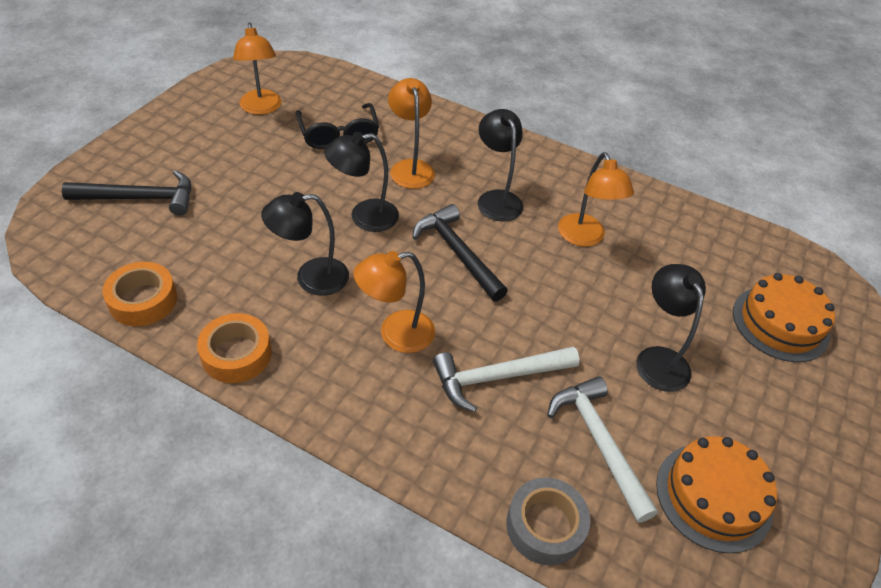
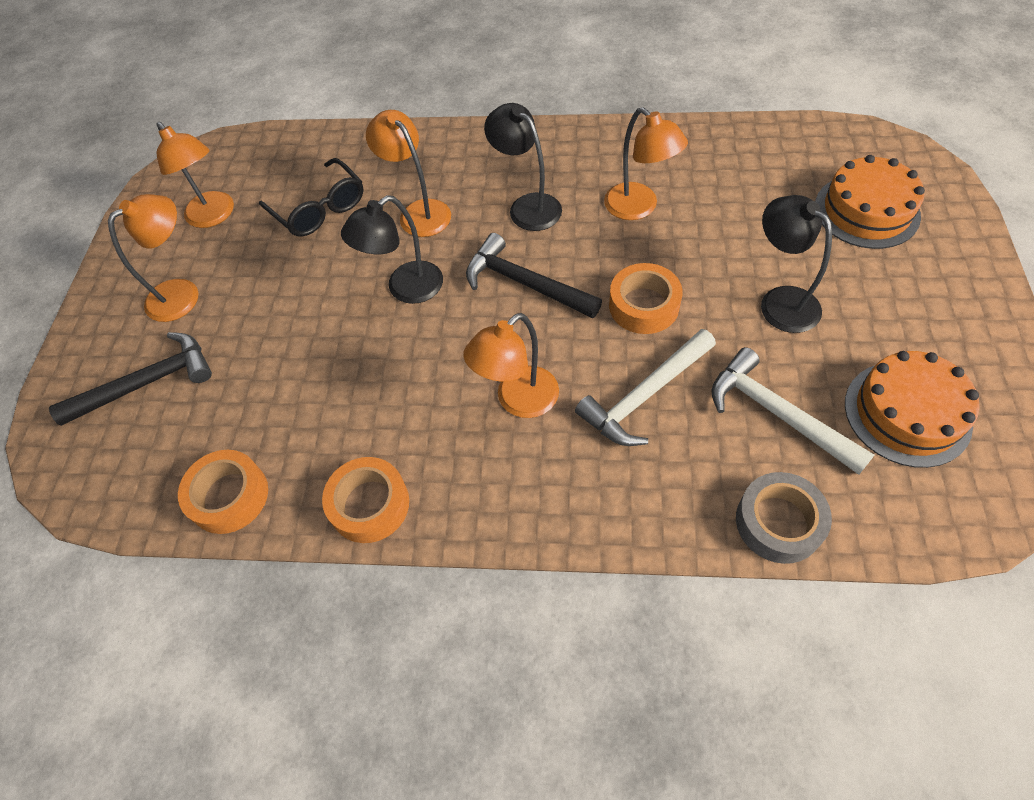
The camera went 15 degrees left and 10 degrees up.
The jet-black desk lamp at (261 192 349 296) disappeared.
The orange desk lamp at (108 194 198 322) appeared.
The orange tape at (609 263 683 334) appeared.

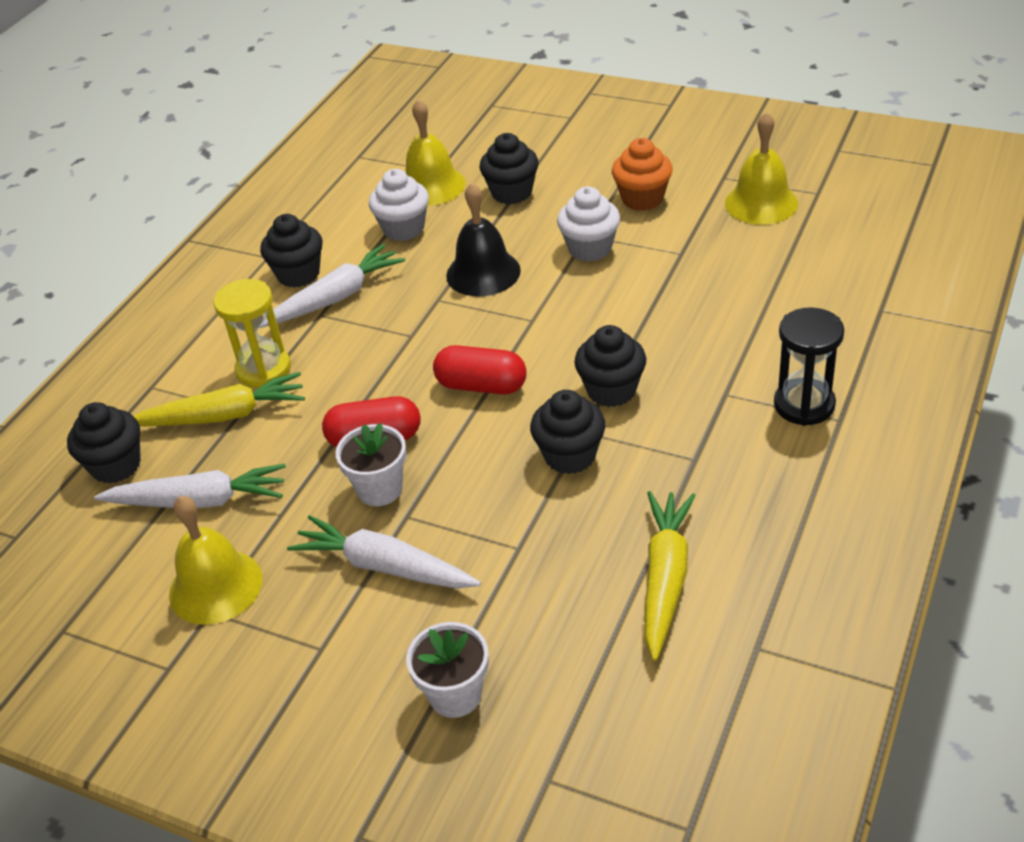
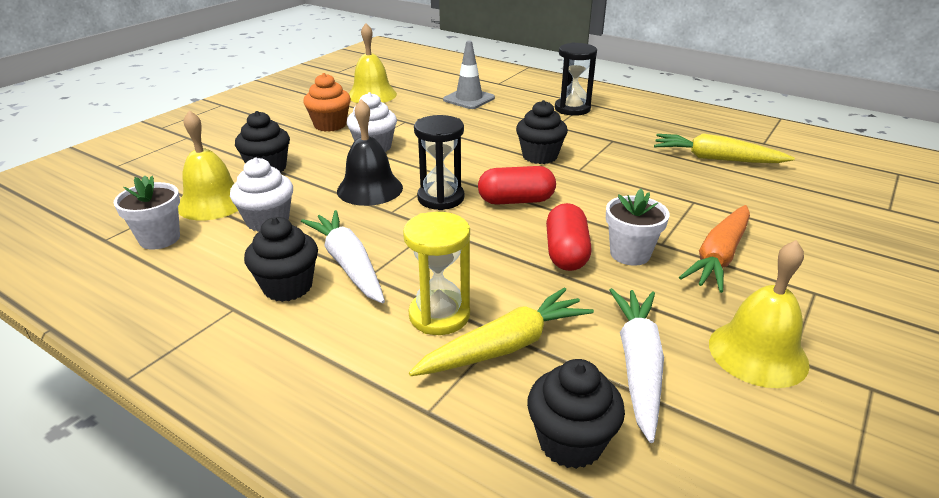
The camera went 85 degrees left and 10 degrees down.
The bright yellow root vegetable at (134 372 305 426) turned 60 degrees clockwise.
The white root vegetable at (287 515 481 589) became the orange root vegetable at (679 205 750 293).
The white flower pot moved from (406 622 489 718) to (114 175 180 250).
The scarlet pill at (433 345 527 395) turned 60 degrees clockwise.
The jet-black muffin at (530 390 605 474) disappeared.
The jet-black hourglass at (414 115 464 210) appeared.
The ash-grey safety cone at (443 41 495 109) appeared.

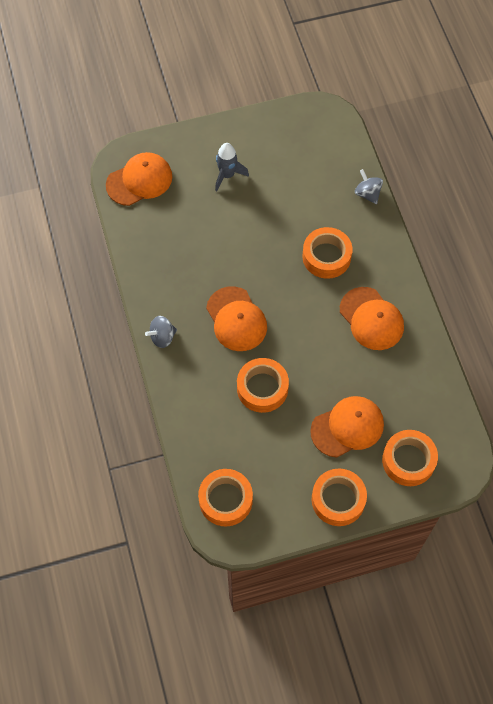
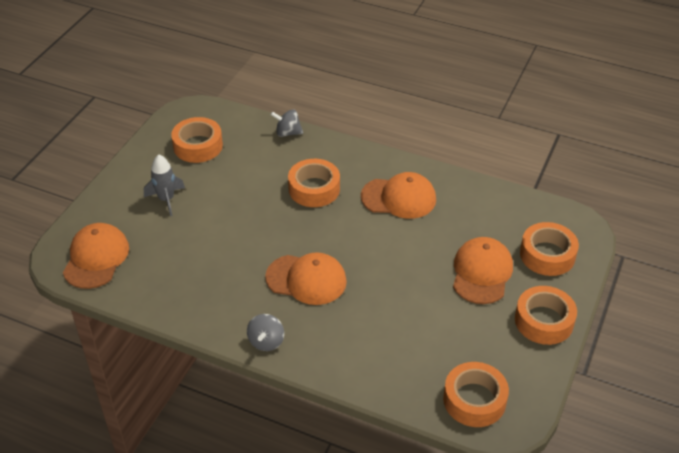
The camera went 50 degrees left and 20 degrees down.
The orange tape moved from (237 358 289 413) to (171 117 223 163).

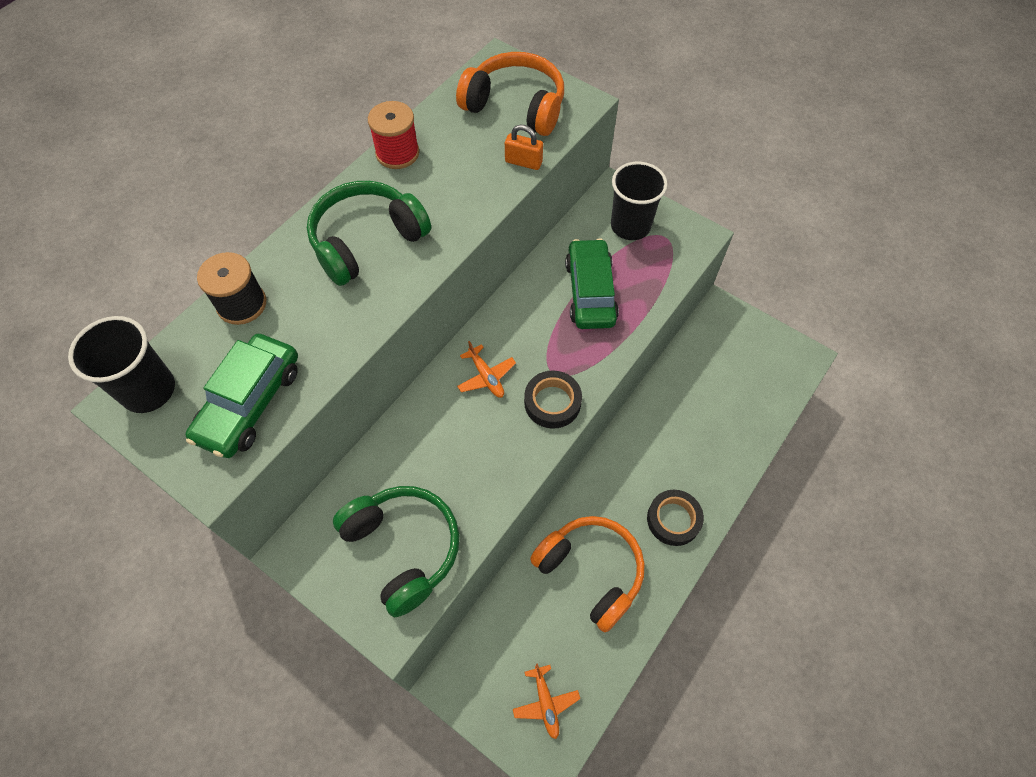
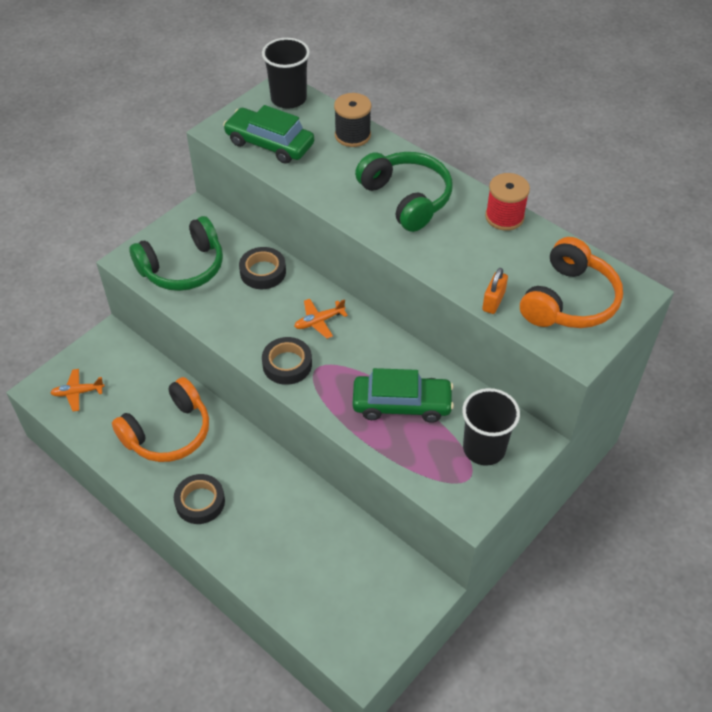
The camera went 95 degrees right and 10 degrees down.
The jet-black tape at (239 247 286 289) appeared.

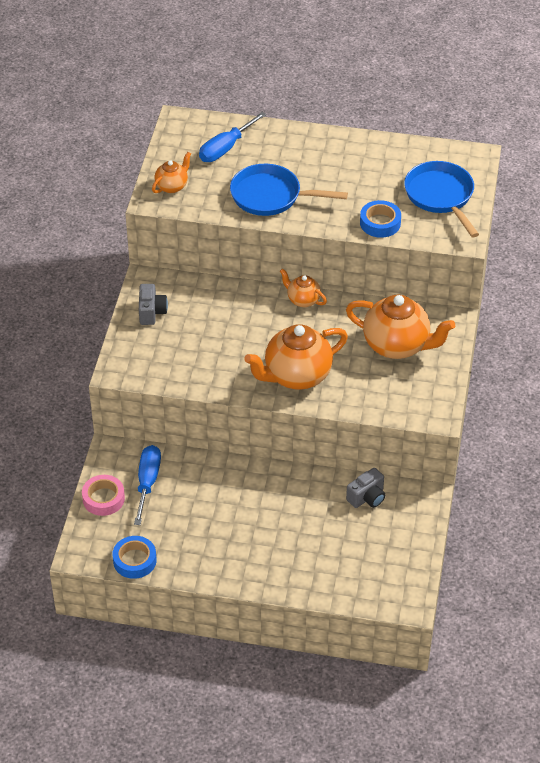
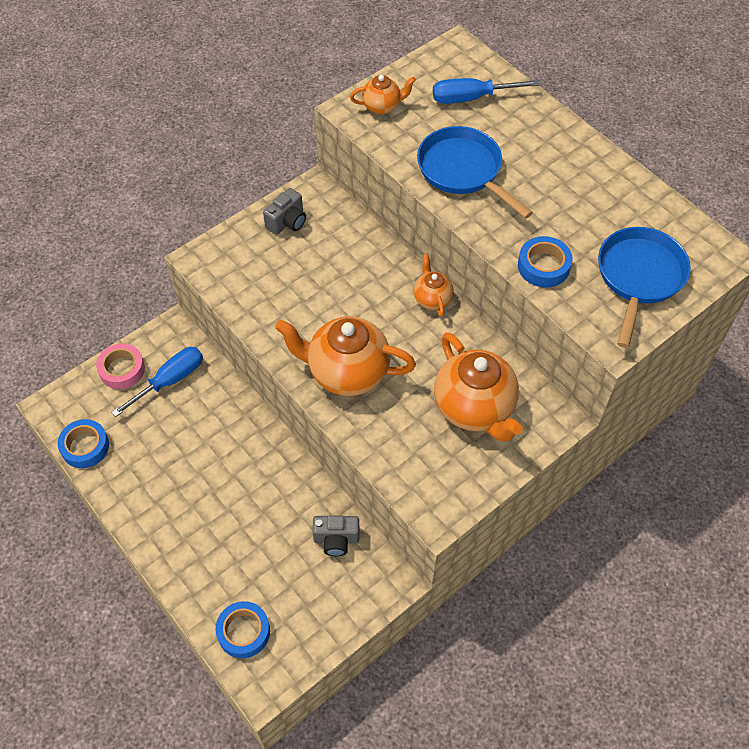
The camera went 40 degrees right and 10 degrees up.
The royal blue tape at (215 601 270 658) appeared.

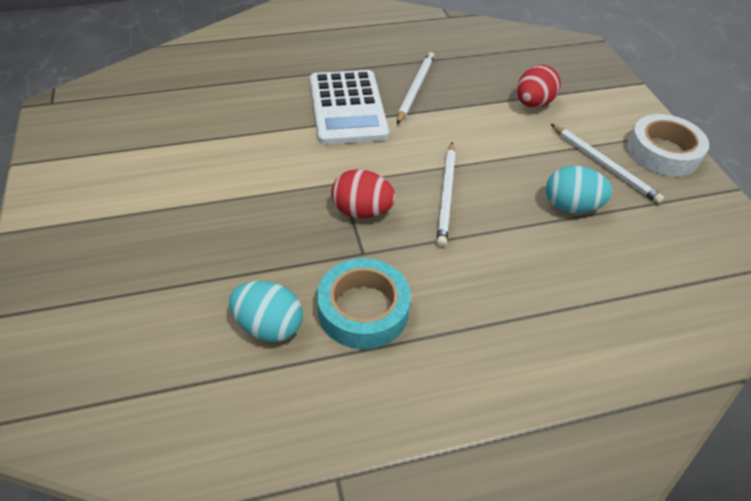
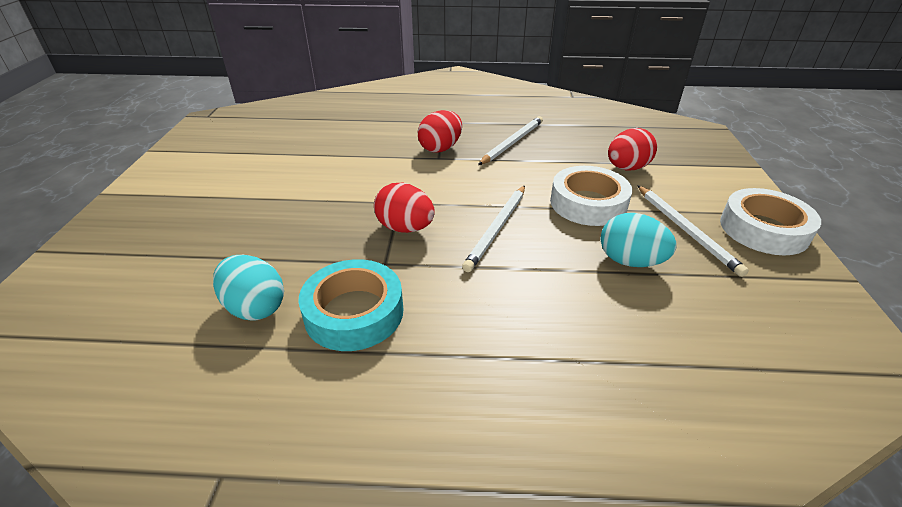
The camera went 20 degrees right and 10 degrees down.
The white adding machine at (310 70 389 145) was replaced by the scarlet toy egg at (418 110 462 153).
The white tape at (550 166 632 226) appeared.

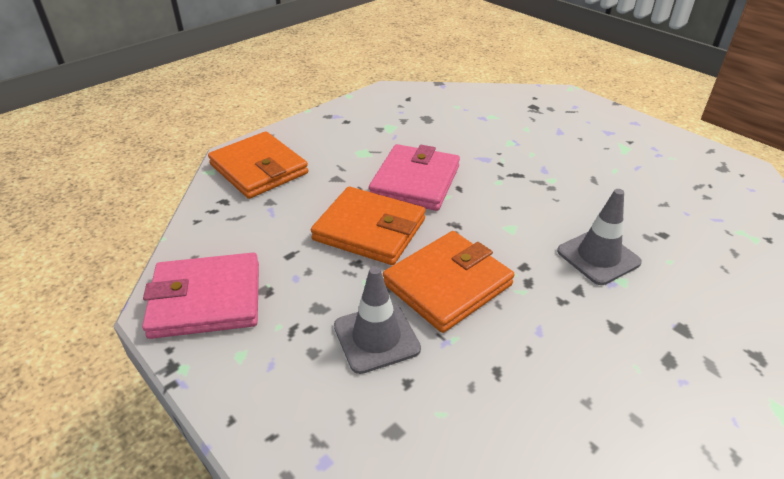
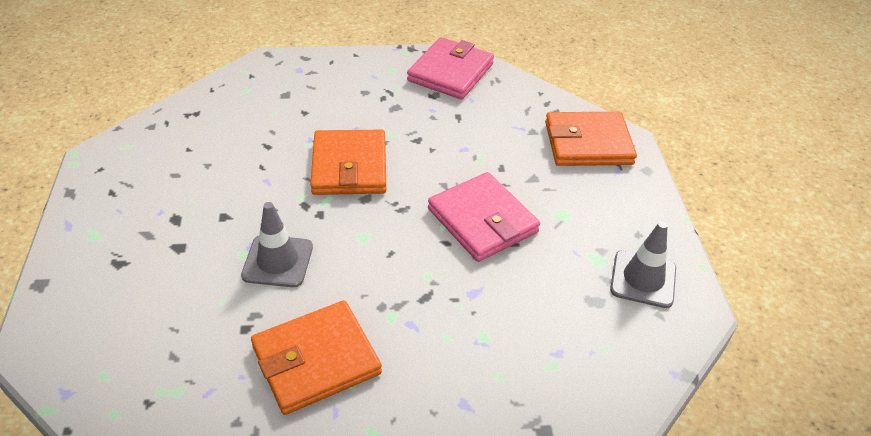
The camera went 125 degrees right and 5 degrees up.
The orange card wallet moved from (311 187 426 265) to (251 301 382 415).
The ash-grey safety cone moved from (334 266 421 374) to (610 221 676 308).

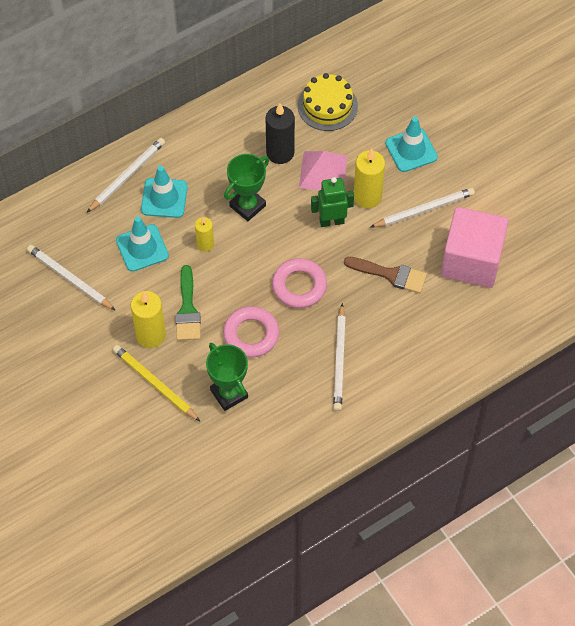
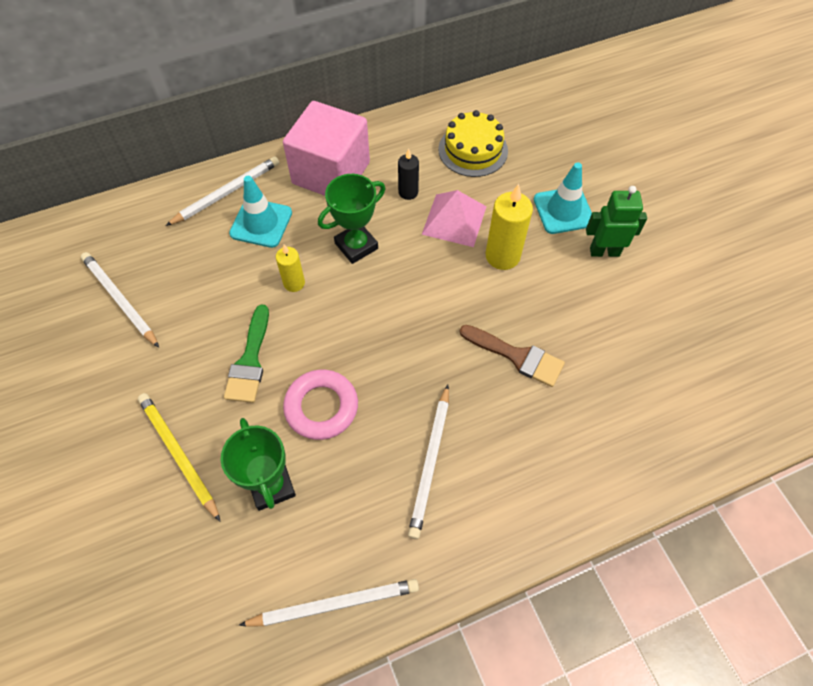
The camera went 10 degrees right and 0 degrees up.
The teal safety cone at (116 217 169 272) disappeared.
The bright yellow wax candle at (130 291 166 348) disappeared.
The jet-black wax candle at (266 103 295 164) changed to 0.60 times the size.
The rose-pink torus at (272 258 327 308) disappeared.
The emerald toy robot moved from (311 177 354 227) to (586 186 647 257).
The white lead pencil moved from (371 188 475 227) to (239 579 419 626).
The rose-pink solid cube moved from (441 207 509 288) to (283 101 370 196).

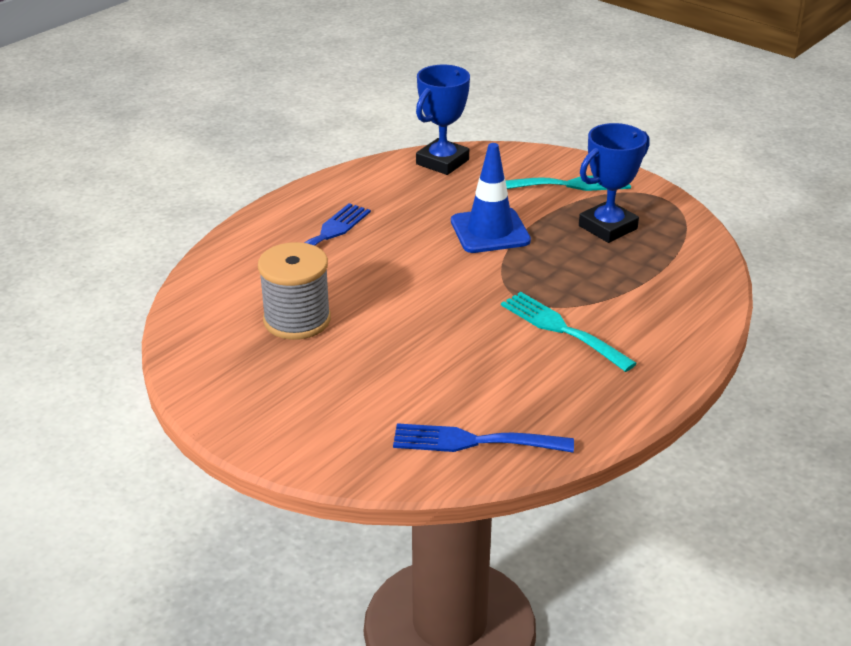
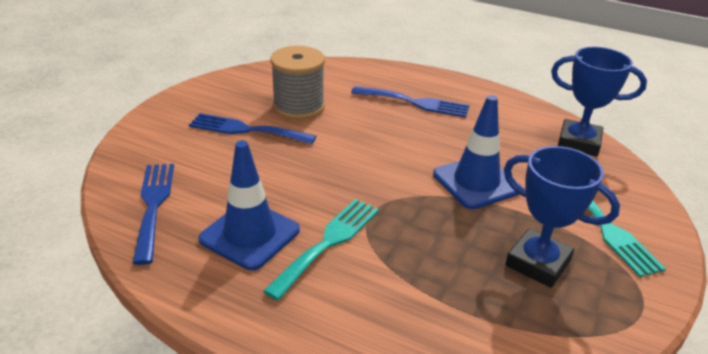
The camera went 75 degrees right and 0 degrees up.
The royal blue dinner fork at (189 113 316 144) appeared.
The royal blue safety cone at (198 141 300 270) appeared.

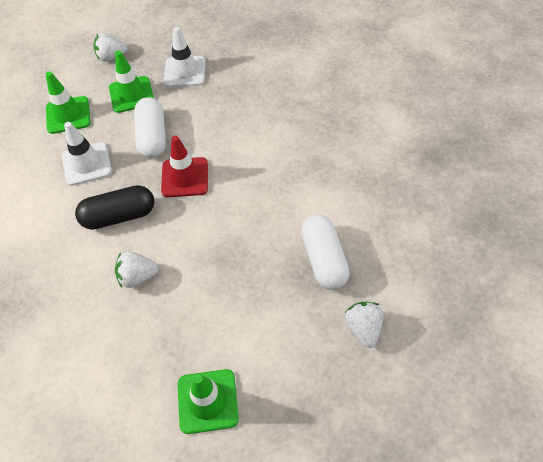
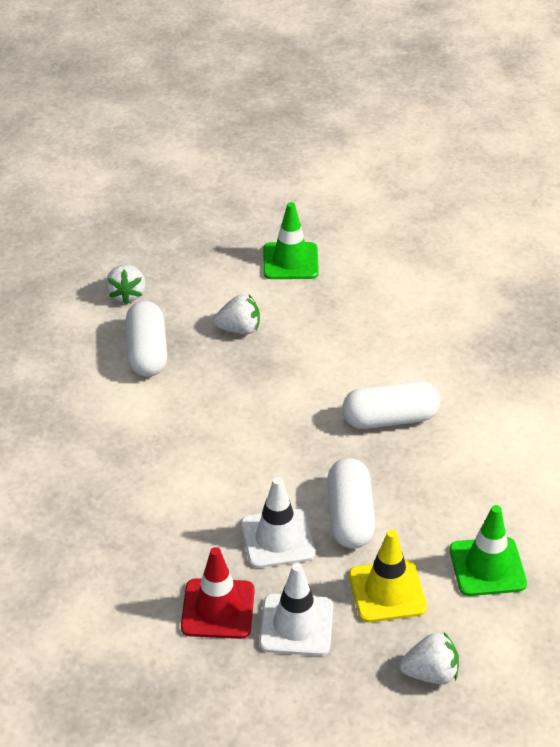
The camera went 175 degrees left and 15 degrees down.
The white safety cone moved from (62 122 112 186) to (241 477 315 568).
The jet-black pill at (75 185 154 230) became the white pill at (342 381 440 429).
The emerald safety cone at (109 50 154 113) became the bright yellow safety cone at (349 530 427 622).
The white berry moved from (115 251 159 288) to (213 295 260 334).
The scarlet safety cone moved from (161 136 208 197) to (181 547 255 639).

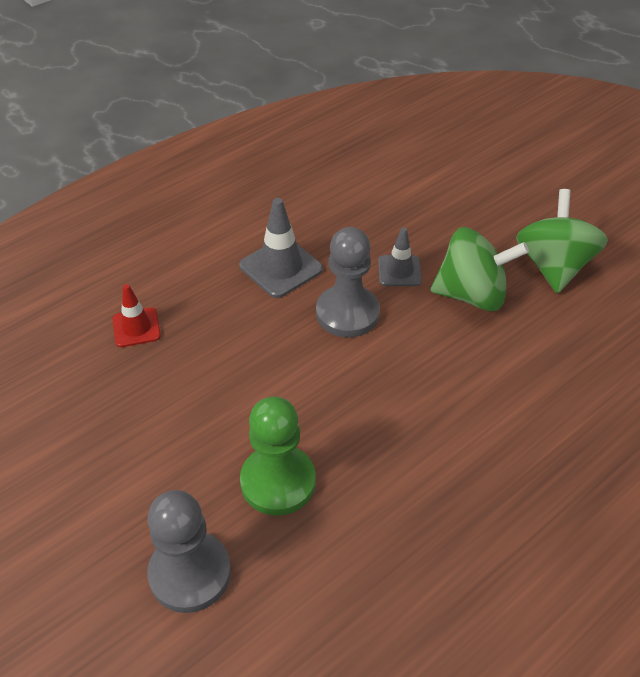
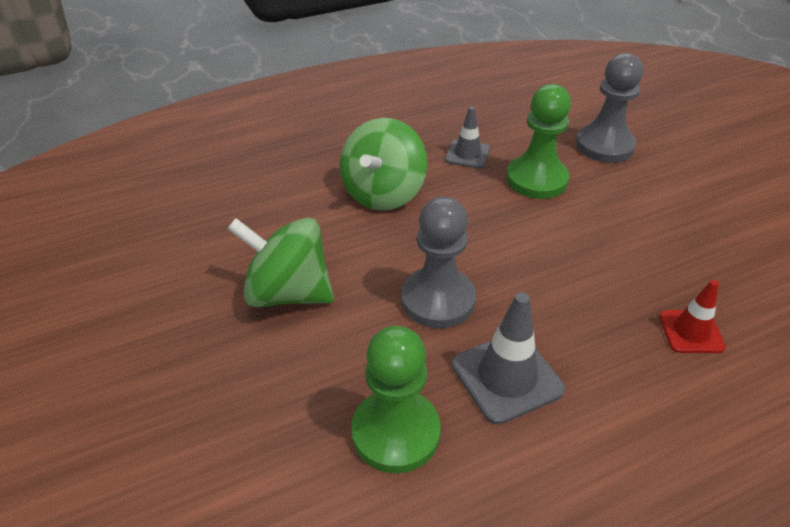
The camera went 165 degrees left and 5 degrees down.
The ash-grey safety cone moved from (378 228 422 286) to (445 106 490 169).
The emerald toy top moved from (516 189 608 293) to (340 118 427 211).
The emerald game pawn at (351 326 441 473) appeared.

